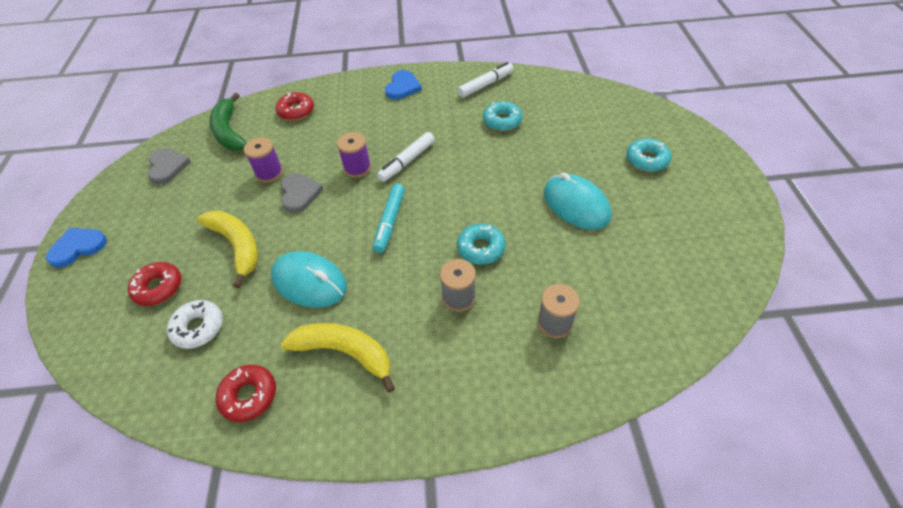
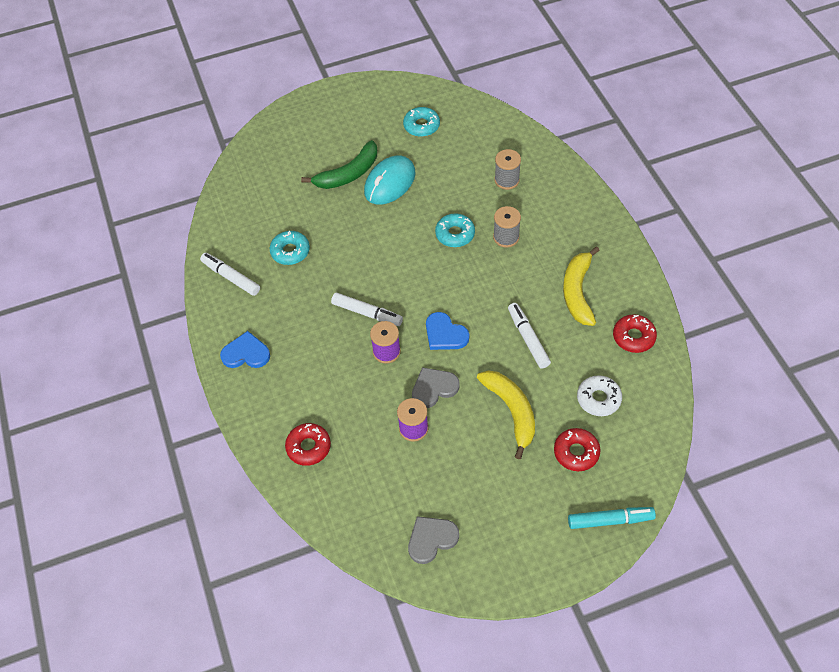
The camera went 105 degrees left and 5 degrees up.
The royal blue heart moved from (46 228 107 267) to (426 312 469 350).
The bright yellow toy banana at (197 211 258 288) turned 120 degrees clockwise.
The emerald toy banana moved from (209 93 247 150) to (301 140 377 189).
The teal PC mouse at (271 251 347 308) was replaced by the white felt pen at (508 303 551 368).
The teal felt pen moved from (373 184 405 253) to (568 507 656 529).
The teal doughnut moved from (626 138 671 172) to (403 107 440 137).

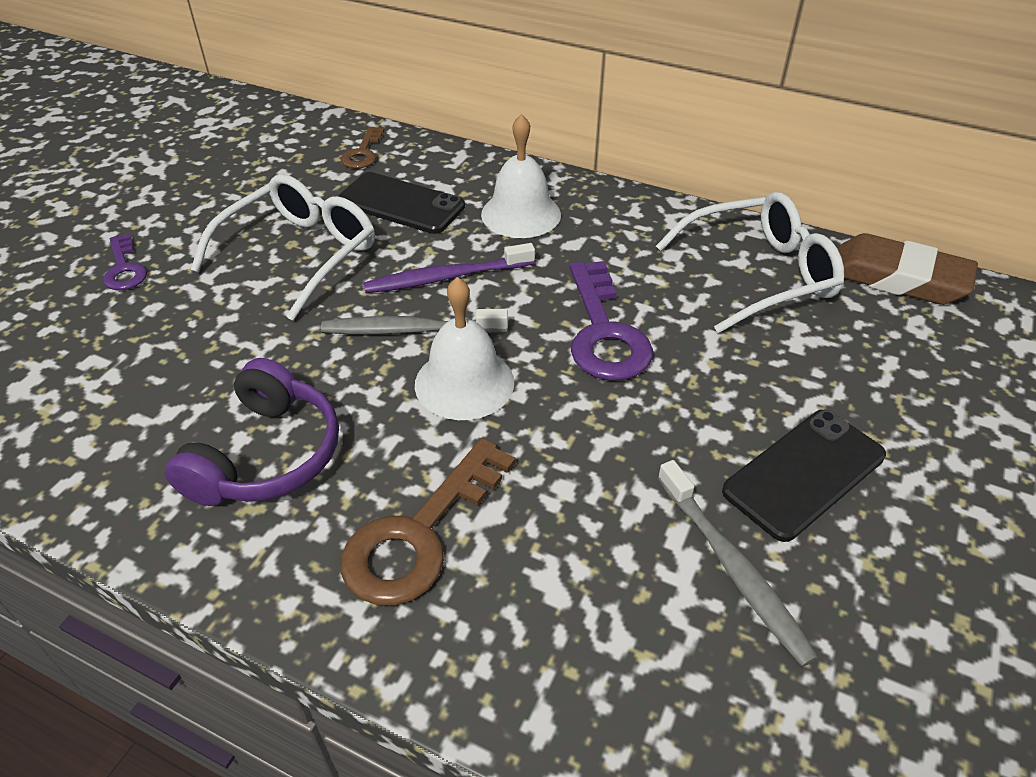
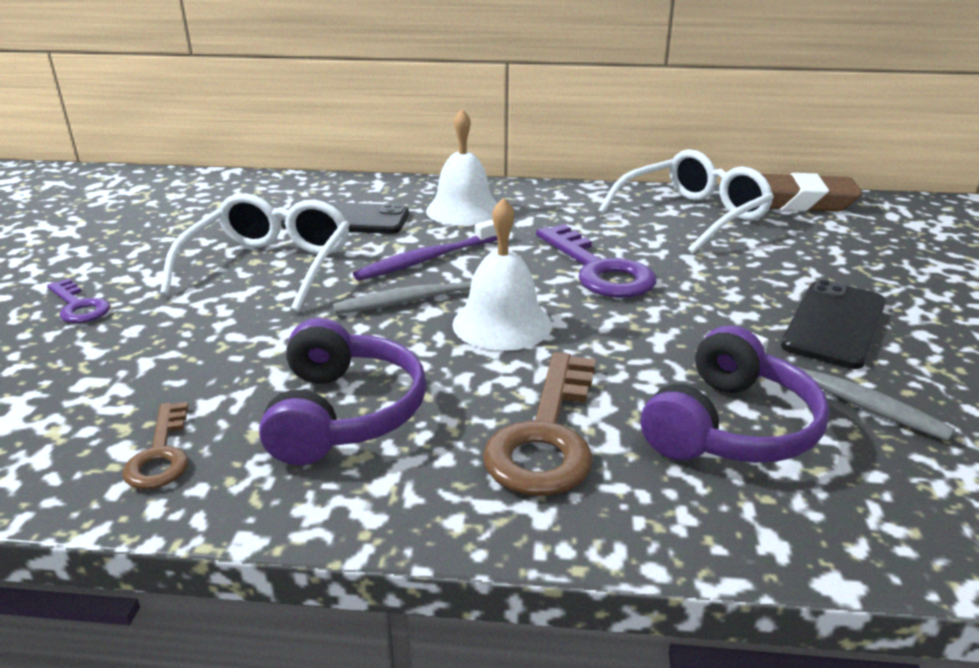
The camera went 20 degrees left and 15 degrees down.
The russet door key moved from (341 127 384 169) to (122 402 188 489).
The royal purple over-ear headphones at (641 325 830 463) appeared.

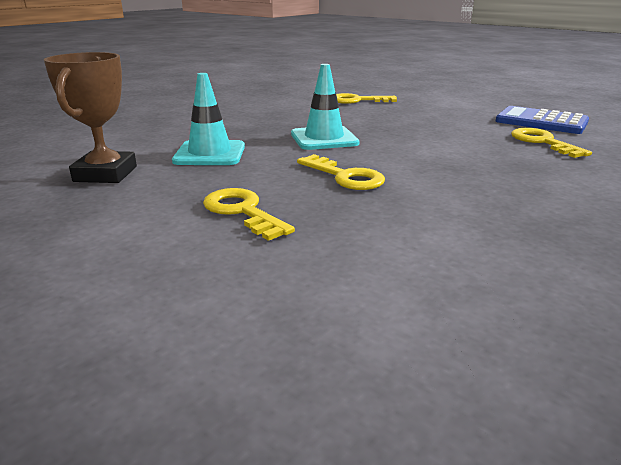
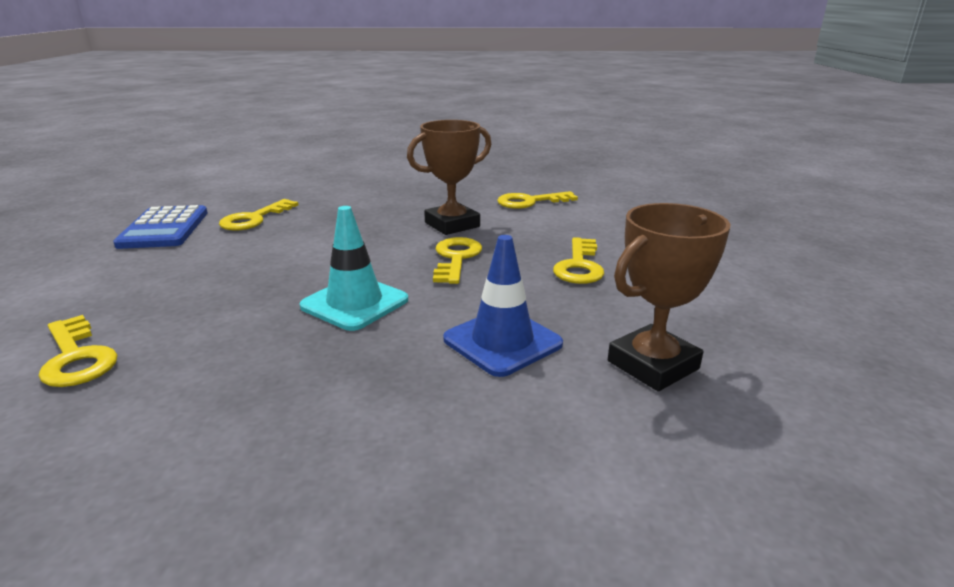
The camera went 130 degrees left and 0 degrees up.
The teal safety cone at (172 73 245 165) became the royal blue safety cone at (443 235 563 377).
The russet trophy at (407 120 491 235) appeared.
The bright yellow door key at (497 191 578 209) appeared.

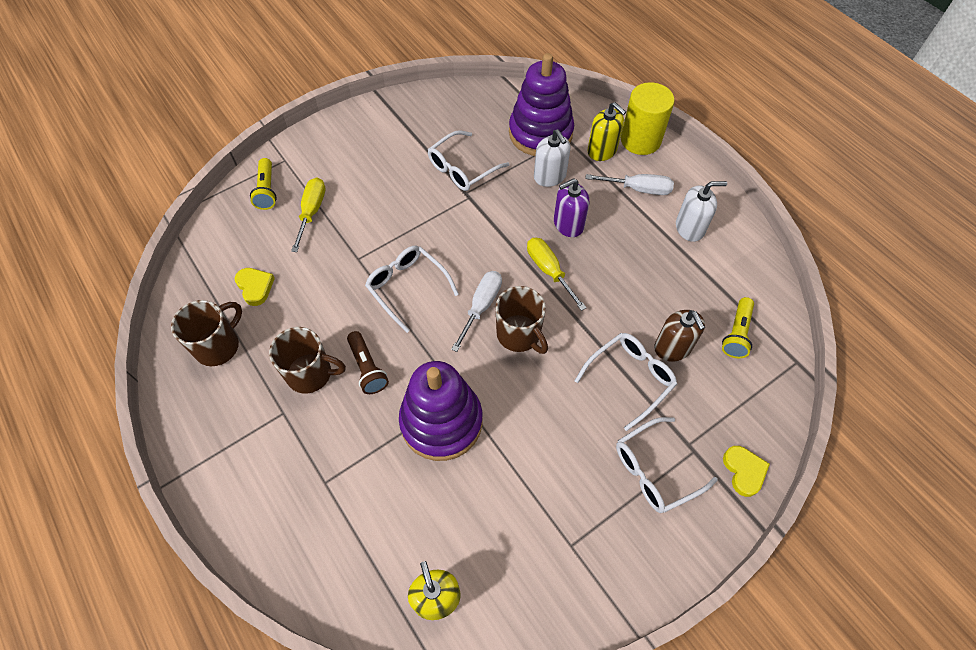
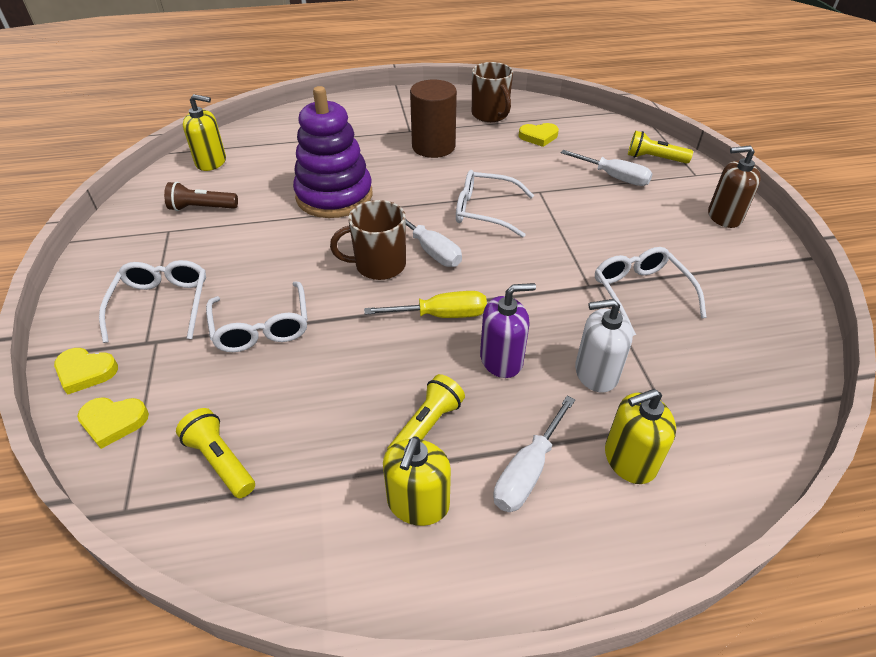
The camera went 115 degrees right and 15 degrees down.
The russet tea mug at (269 327 346 394) was replaced by the russet cylinder at (410 80 457 158).
The bright yellow flat screwdriver at (291 177 325 252) became the white flat screwdriver at (561 150 653 186).
The russet torch moved from (347 331 389 394) to (164 182 238 211).
The white glasses at (365 246 459 333) turned 150 degrees counterclockwise.
The royal purple stacking toy at (509 53 574 156) disappeared.
The royal purple soap dispenser at (554 178 589 237) turned 75 degrees clockwise.
The bright yellow cylinder at (621 82 674 155) disappeared.
The russet soap dispenser moved from (654 310 705 362) to (708 145 761 228).
The white soap dispenser at (676 181 727 242) became the bright yellow soap dispenser at (383 437 451 526).
The bright yellow heart at (77 397 149 449) appeared.
The bright yellow torch at (387 374 465 450) appeared.

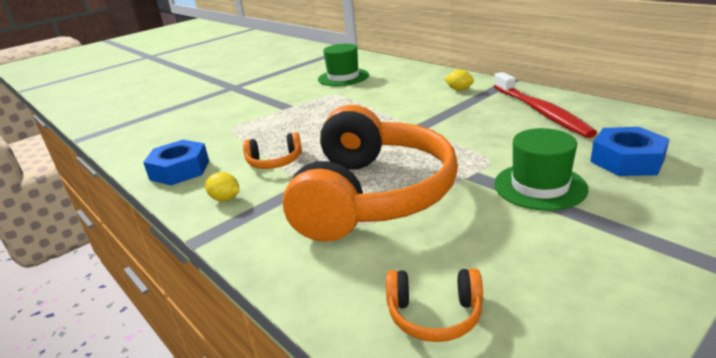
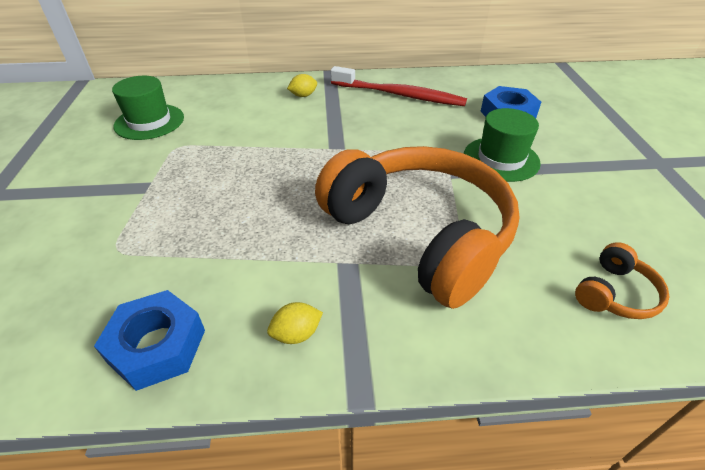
The camera went 55 degrees left and 15 degrees up.
The orange over-ear headphones at (243 132 302 169) disappeared.

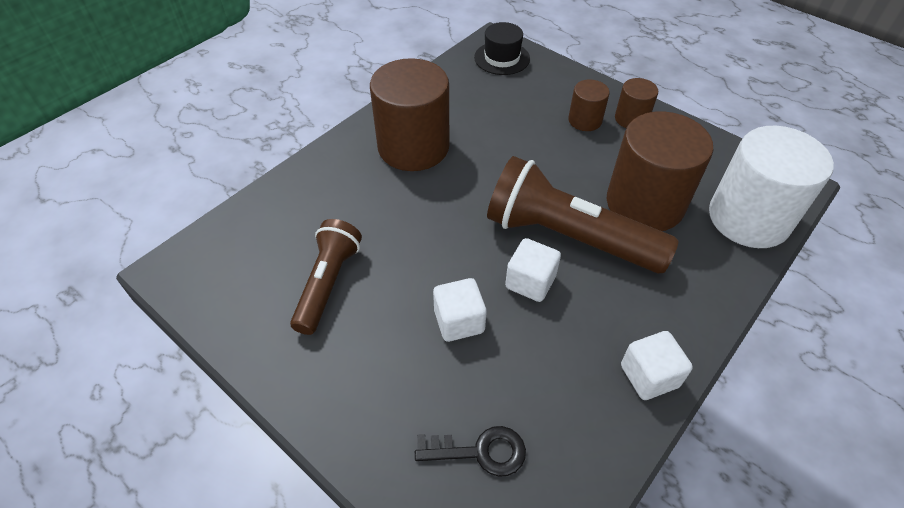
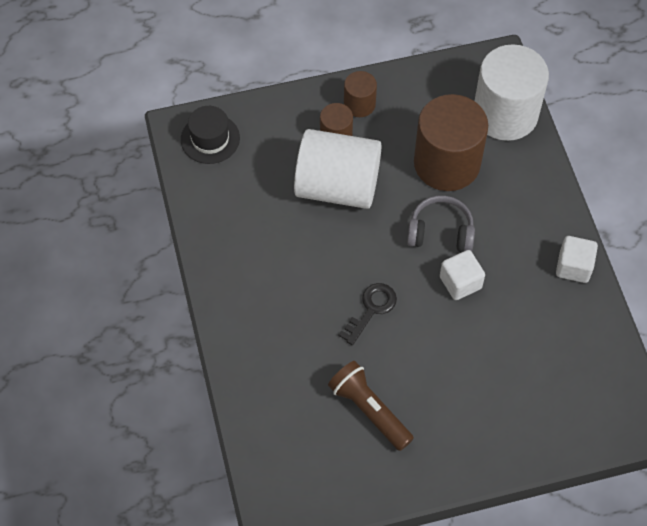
The camera went 55 degrees left and 10 degrees up.
The russet cylinder at (370 58 449 171) disappeared.
The jet-black door key moved from (415 426 526 477) to (339 283 397 345).
The white solid cube at (433 278 487 342) disappeared.
The russet torch at (487 156 679 273) was replaced by the ash-grey over-ear headphones at (407 196 475 252).
The white cylinder at (294 129 381 209) appeared.

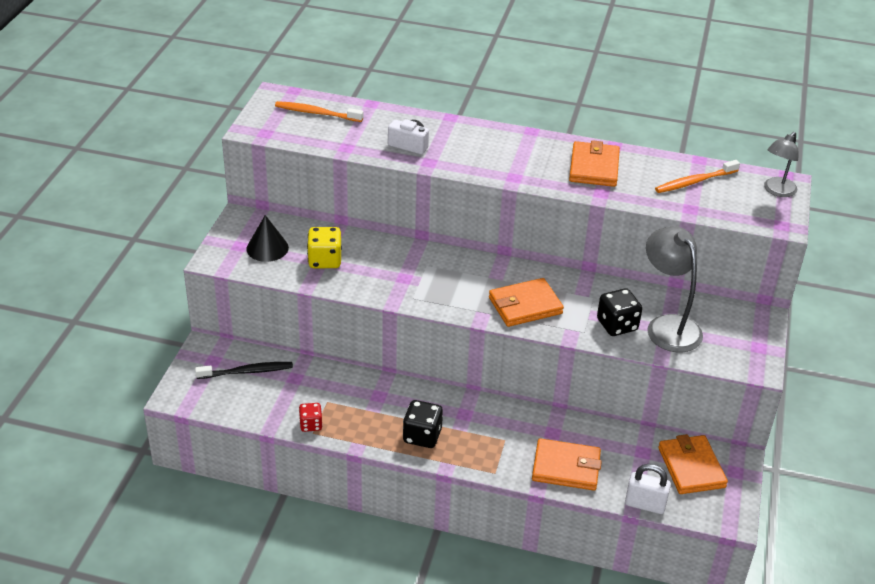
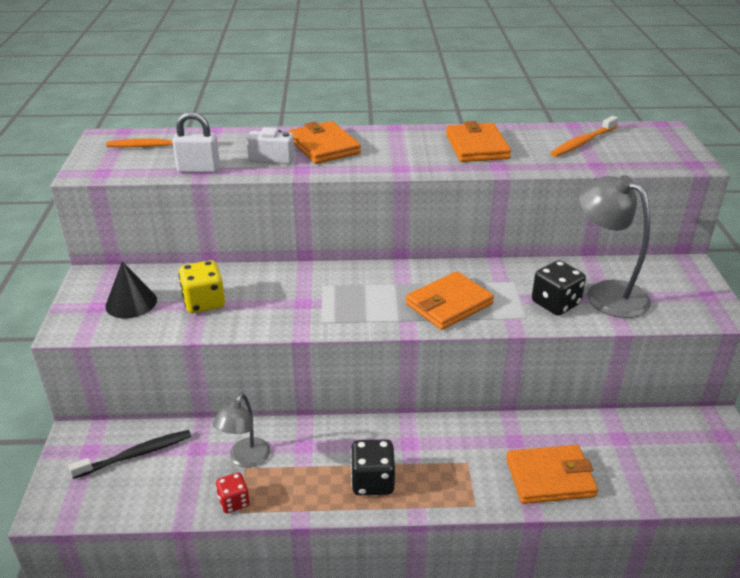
The camera went 15 degrees left and 5 degrees down.
The white small lock moved from (625 464 671 514) to (172 112 220 173).
The orange card wallet moved from (658 434 728 494) to (289 121 361 164).
The ash-grey desk lamp moved from (764 132 798 197) to (213 394 270 468).

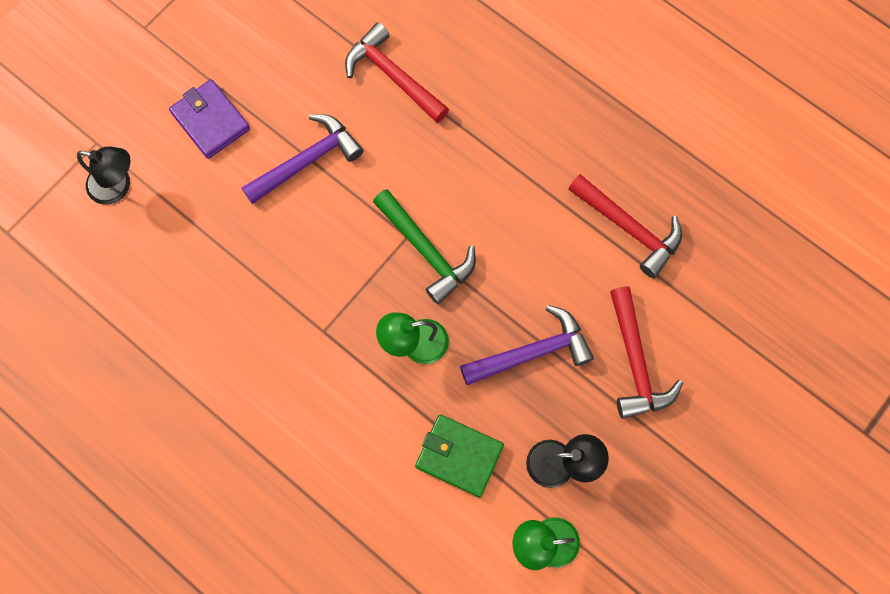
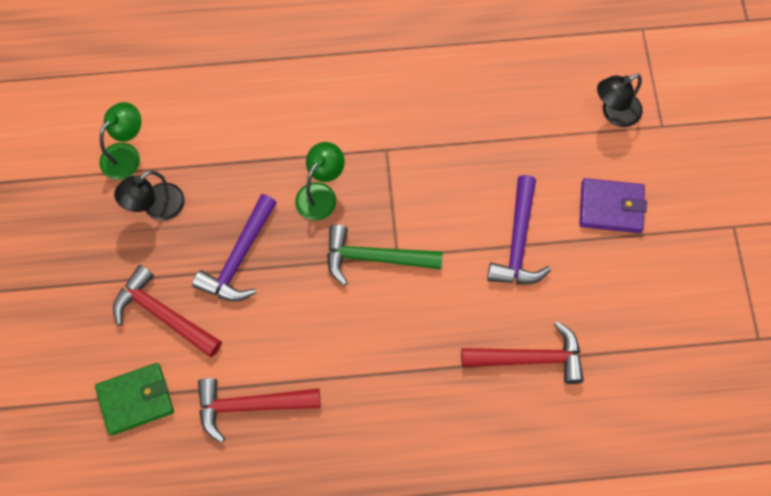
The camera went 135 degrees right and 5 degrees down.
The emerald card wallet moved from (415 414 504 497) to (95 363 174 435).

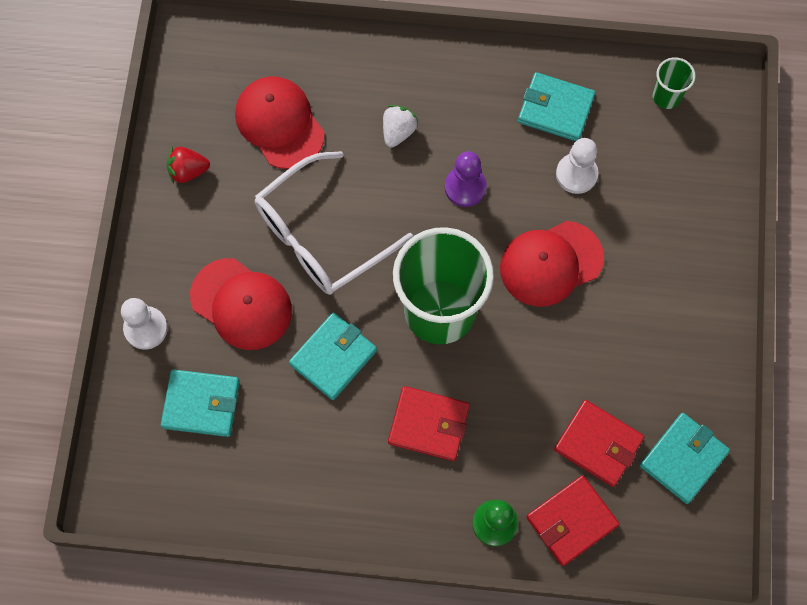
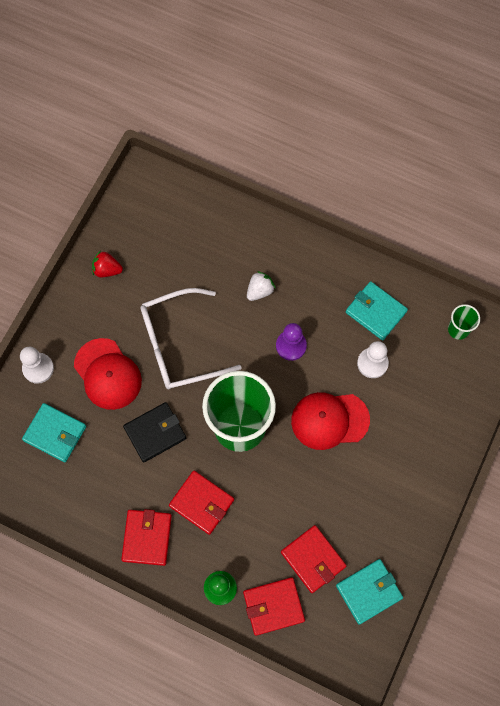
The camera went 20 degrees right and 0 degrees up.
The scarlet peaked cap at (235 76 325 169) disappeared.
The teal card wallet at (289 313 377 400) became the jet-black card wallet at (123 402 186 463).
The scarlet card wallet at (121 509 172 566) appeared.

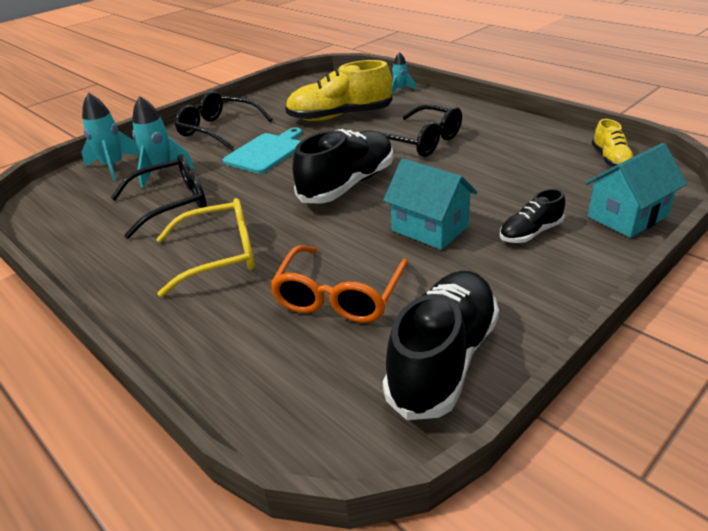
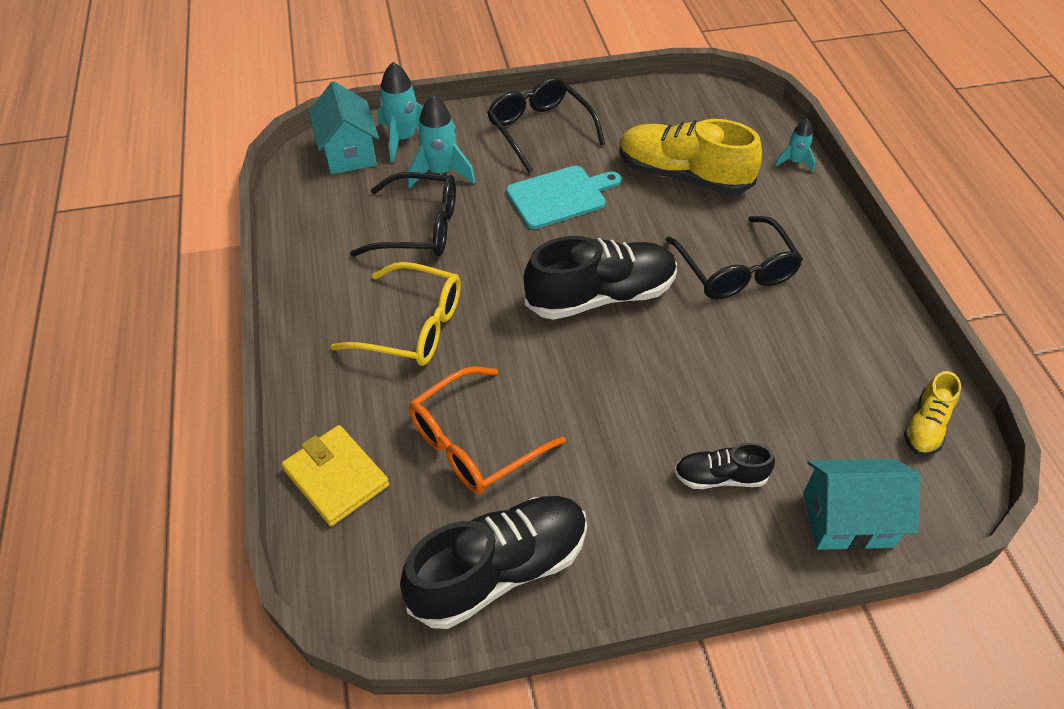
The camera went 30 degrees right and 15 degrees up.
The teal cottage moved from (383 158 477 250) to (309 81 379 175).
The bright yellow card wallet at (281 425 389 526) appeared.

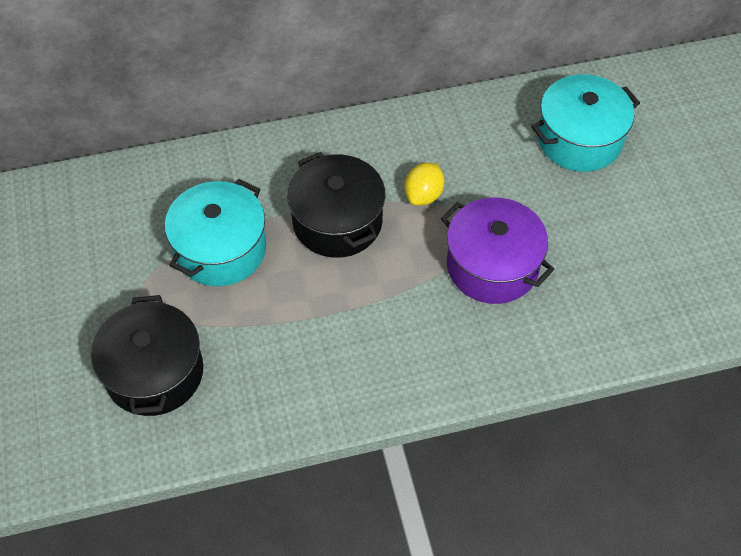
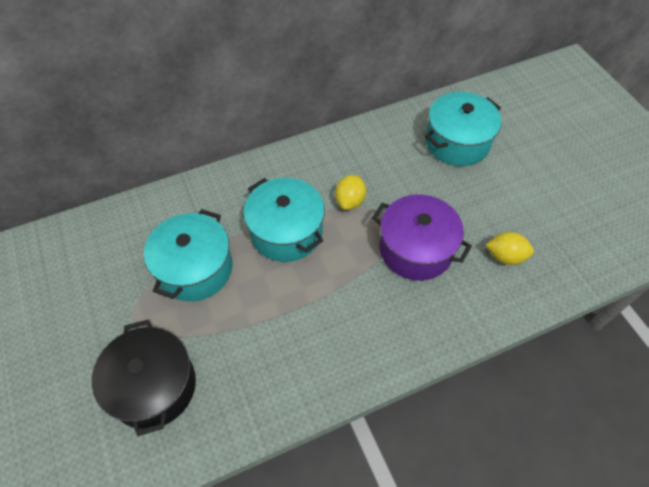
The camera went 10 degrees left and 0 degrees up.
The jet-black stockpot at (287 152 385 258) became the teal stockpot at (243 178 325 262).
The bright yellow citrus fruit at (486 232 534 265) appeared.

